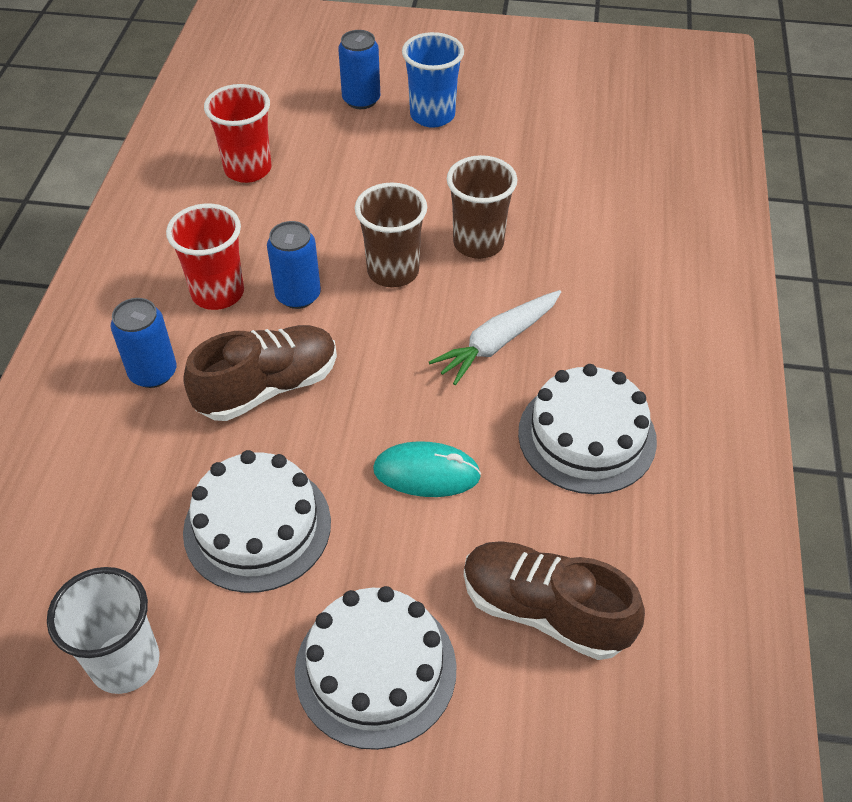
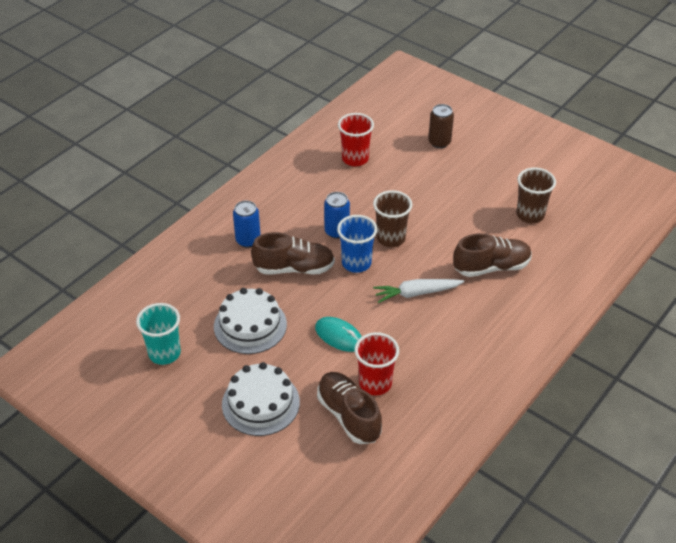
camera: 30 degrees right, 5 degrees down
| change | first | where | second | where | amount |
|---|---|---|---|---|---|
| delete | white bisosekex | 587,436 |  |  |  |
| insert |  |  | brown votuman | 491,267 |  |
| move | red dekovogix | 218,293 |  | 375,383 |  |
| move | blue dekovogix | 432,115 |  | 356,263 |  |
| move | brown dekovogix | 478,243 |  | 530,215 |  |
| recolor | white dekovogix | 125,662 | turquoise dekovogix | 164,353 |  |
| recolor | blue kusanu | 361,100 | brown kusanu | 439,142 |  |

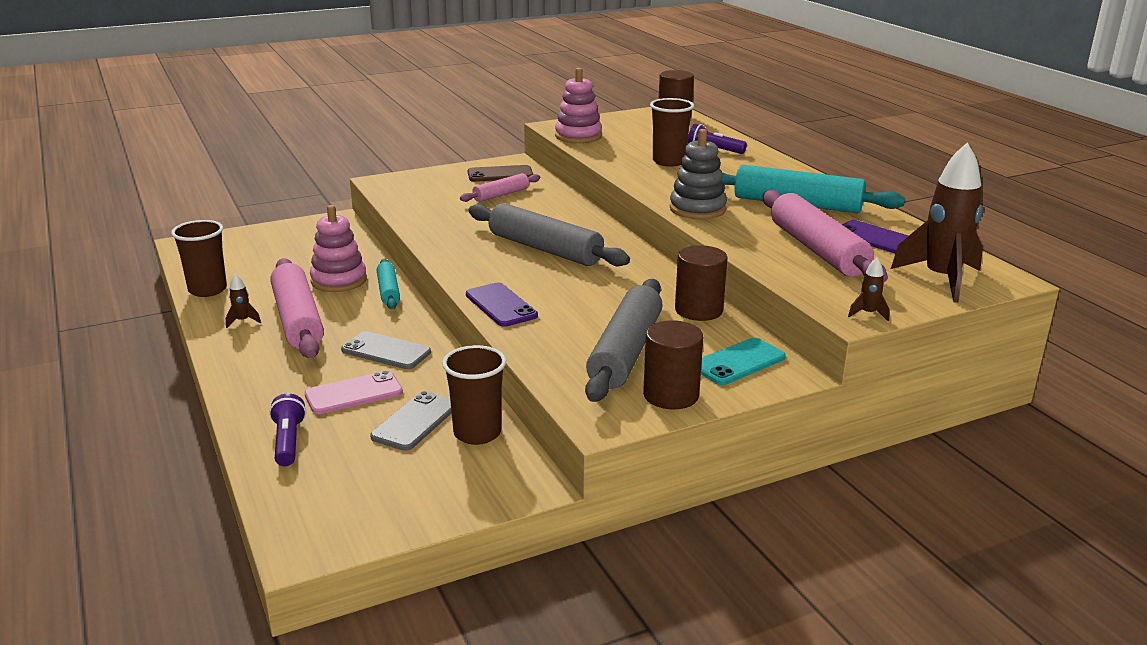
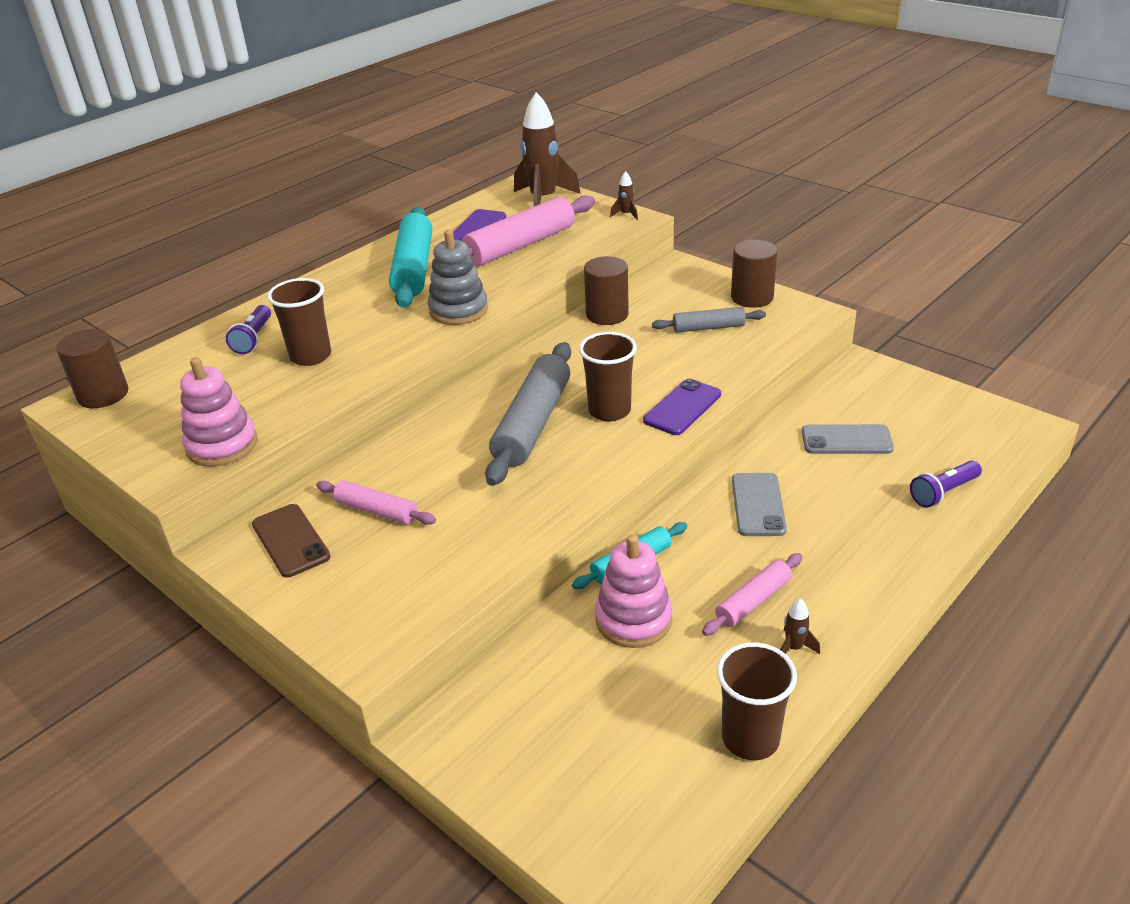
camera: 110 degrees left, 10 degrees up
| change | first | where | second | where | amount |
|---|---|---|---|---|---|
| delete | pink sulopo | 354,393 |  |  |  |
| delete | turquoise sulopo | 738,362 |  |  |  |
| move | brown dekovogix | 477,433 |  | 609,411 |  |
| resize | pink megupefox | 297,320 |  | 753,601 | x0.54 |
| resize | grey megupefox | 625,352 |  | 708,327 | x0.54 |

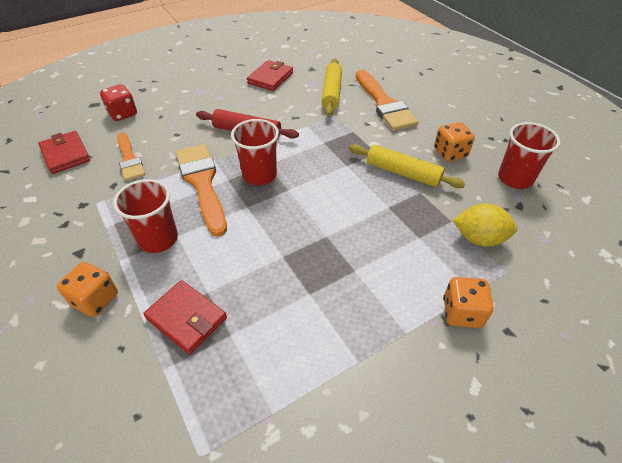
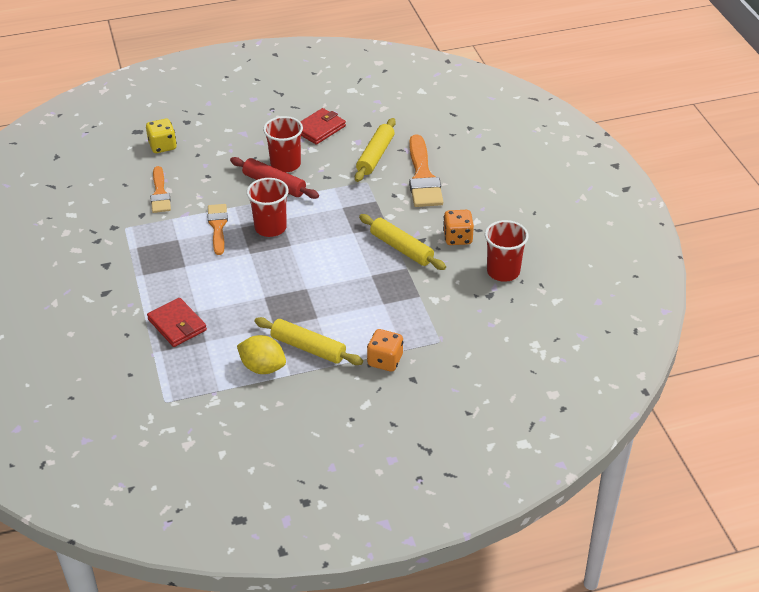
camera: 15 degrees right, 5 degrees down
| change | first | where | second | where | amount |
|---|---|---|---|---|---|
| delete | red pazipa | 66,154 |  |  |  |
| delete | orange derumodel | 95,299 |  |  |  |
| insert |  |  | yellow megupefox | 308,348 |  |
| move | red dekovogix | 158,239 |  | 285,164 |  |
| move | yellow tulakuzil | 479,238 |  | 263,367 |  |
| recolor | red derumodel | 123,114 | yellow derumodel | 162,146 |  |
| resize | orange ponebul | 202,183 |  | 218,226 | x0.63 |

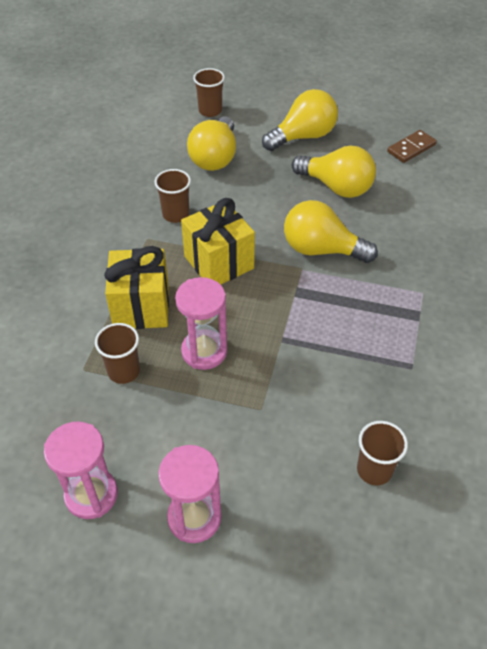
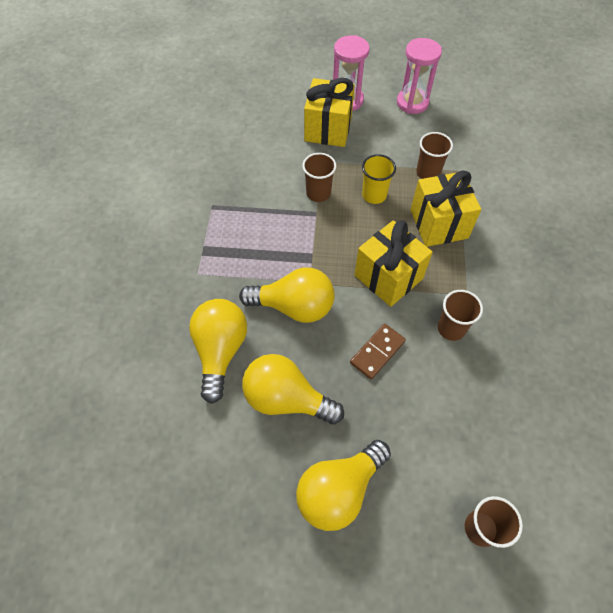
camera: 170 degrees right, 10 degrees up
| change | first | where | second | where | amount |
|---|---|---|---|---|---|
| insert |  |  | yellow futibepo | 328,129 |  |
| move | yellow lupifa | 215,158 |  | 220,351 |  |
| move | brown dekovogix | 374,470 |  | 318,193 |  |
| move | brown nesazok | 411,148 |  | 377,352 |  |
| replace | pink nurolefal | 204,351 | yellow dekovogix | 374,195 |  |

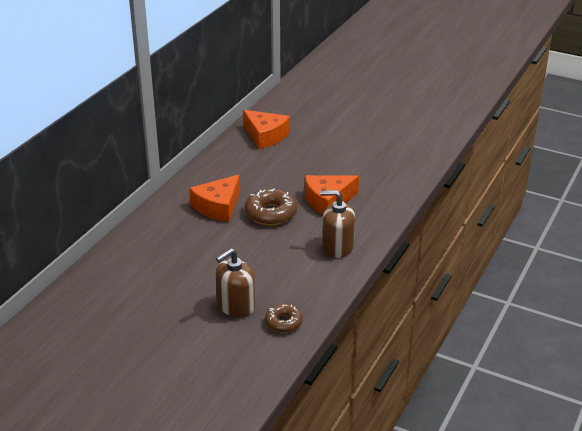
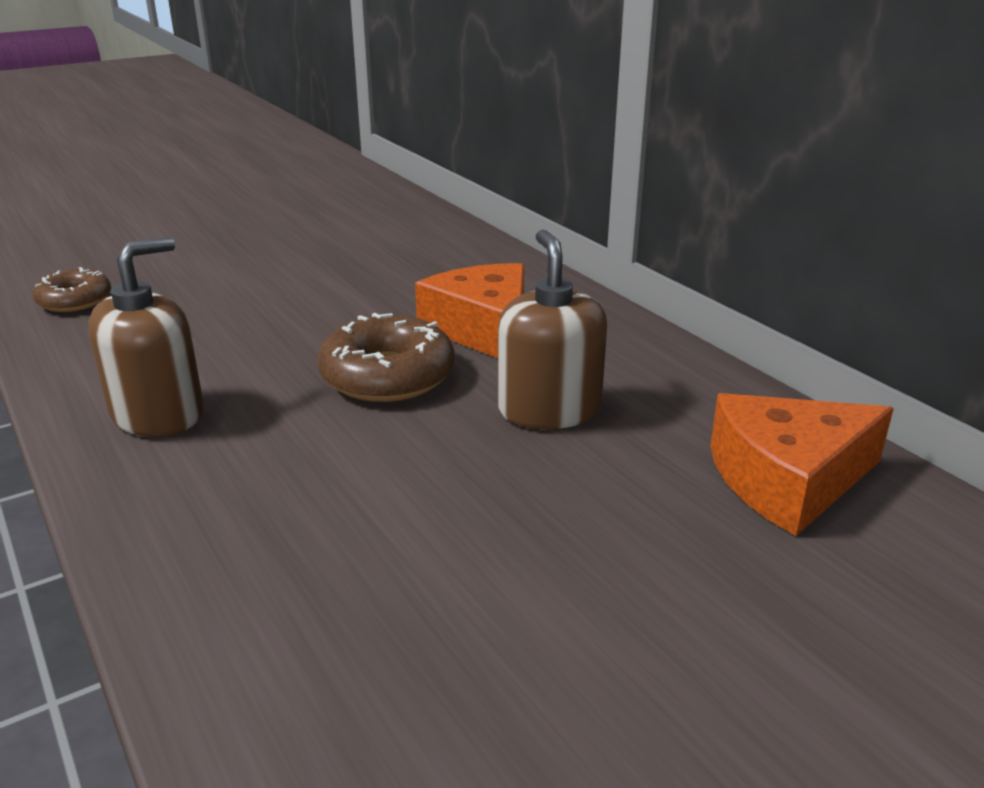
camera: 120 degrees right, 5 degrees down
| change | first | where | second | where | amount |
|---|---|---|---|---|---|
| delete | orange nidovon | 328,201 |  |  |  |
| move | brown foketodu | 236,306 |  | 549,409 |  |

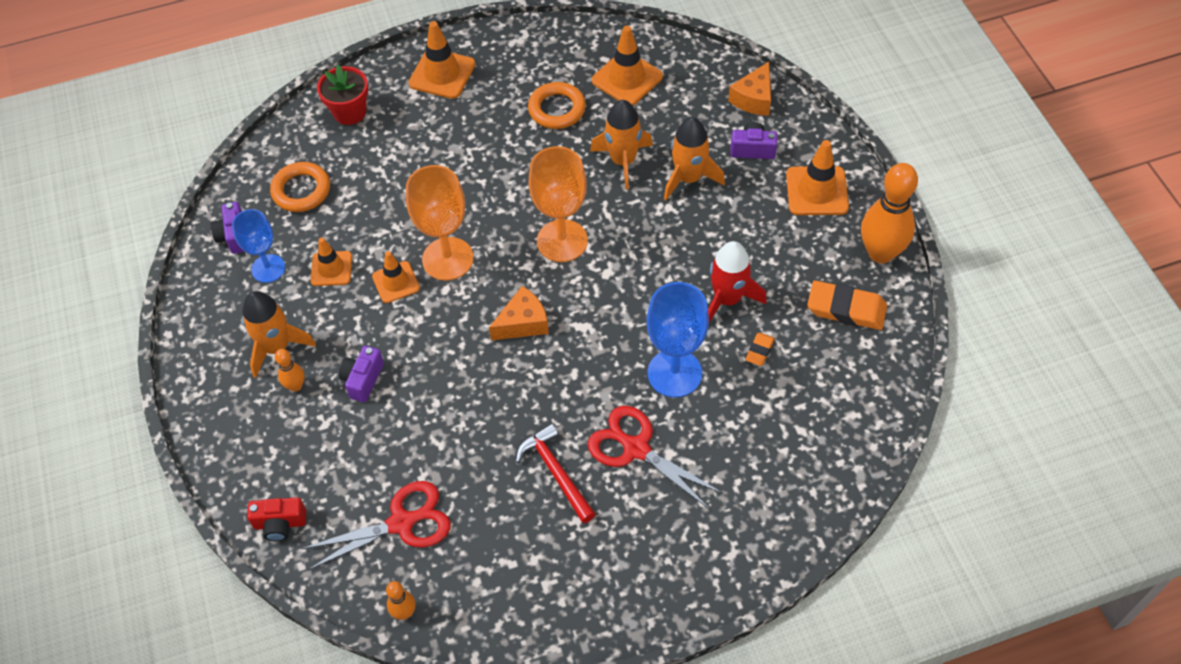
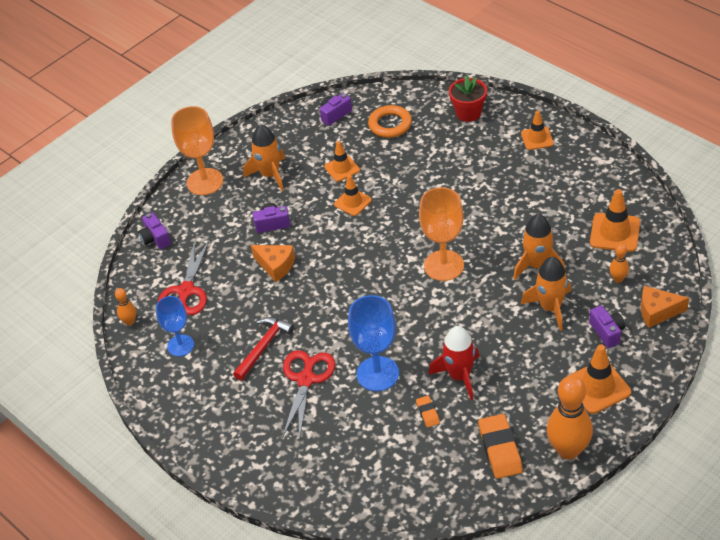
camera: 65 degrees right, 10 degrees down
| change | first | where | second | where | amount |
|---|---|---|---|---|---|
| delete | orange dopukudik | 557,109 |  |  |  |
| move | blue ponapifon | 268,268 |  | 180,345 |  |
| move | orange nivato | 295,386 |  | 618,279 |  |
| move | orange ponapifon | 447,259 |  | 205,182 |  |
| move | orange nidovon | 523,323 |  | 276,266 |  |
| recolor | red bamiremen | 280,524 | purple bamiremen | 155,238 |  |
| rotate | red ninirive | 401,523 |  | 186,291 | 60 degrees clockwise |
| rotate | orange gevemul | 759,351 |  | 428,413 | 75 degrees clockwise |
| resize | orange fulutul | 442,74 |  | 537,138 | x0.66 |

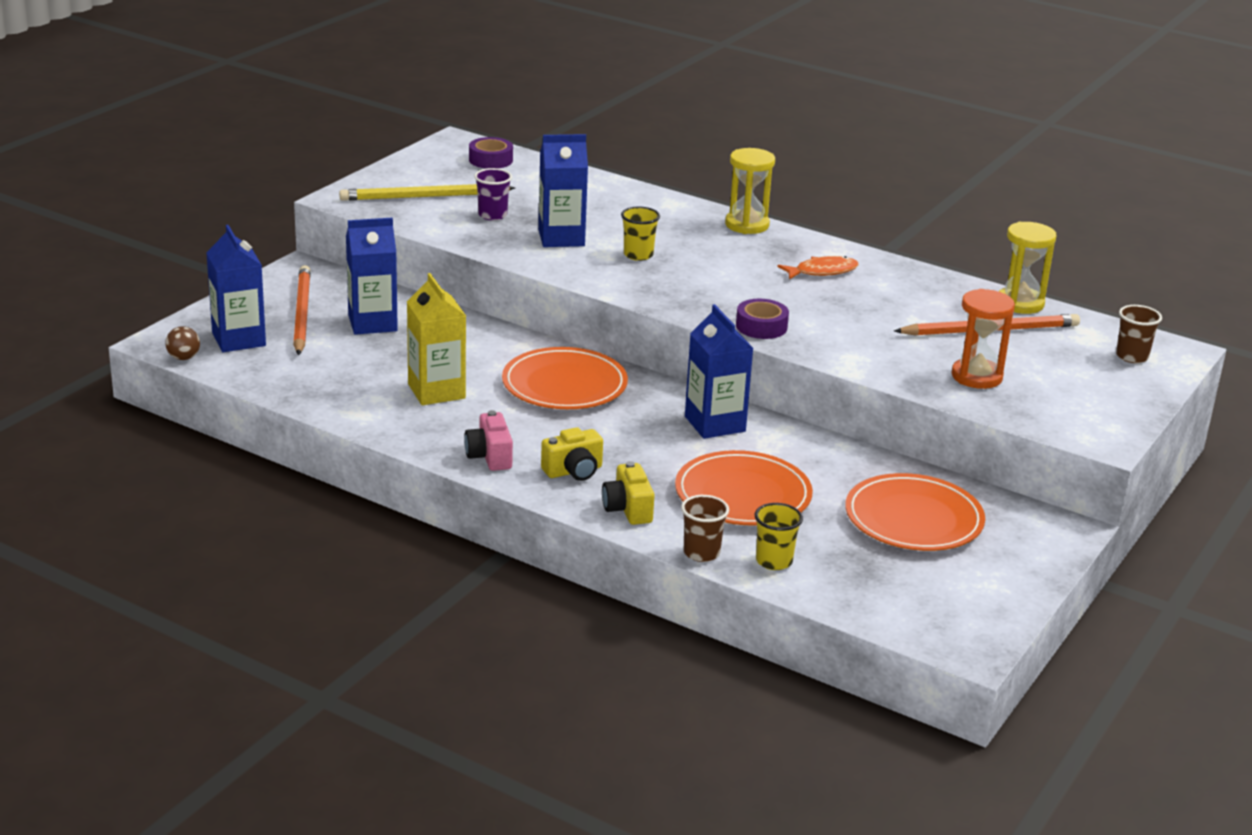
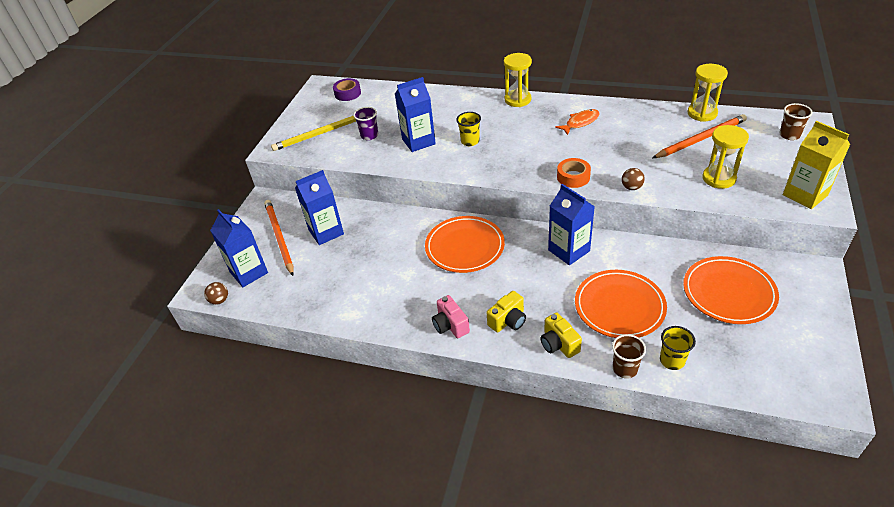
camera: 10 degrees left, 15 degrees up
| change | first | where | second | where | amount |
|---|---|---|---|---|---|
| insert |  |  | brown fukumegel | 631,187 |  |
| move | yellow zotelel | 436,391 |  | 805,195 |  |
| recolor | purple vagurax | 761,326 | orange vagurax | 573,177 |  |
| recolor | orange nurolefal | 976,376 | yellow nurolefal | 719,178 |  |

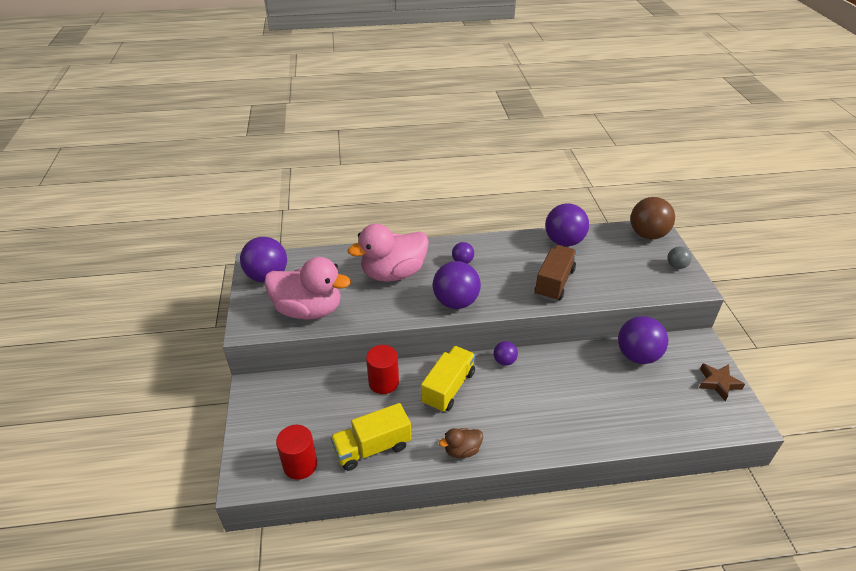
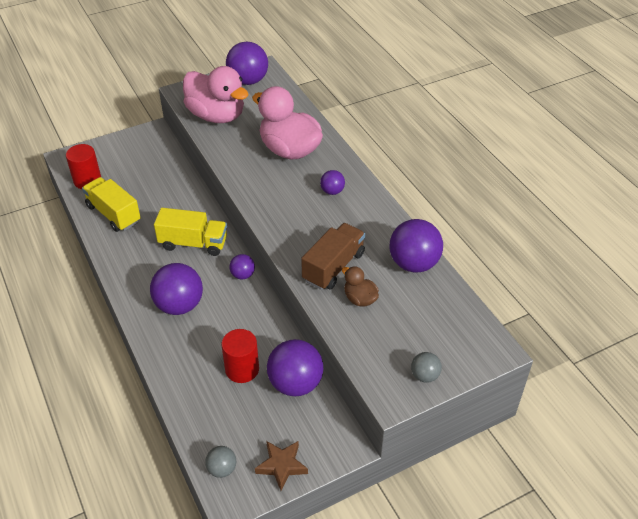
camera: 70 degrees right, 5 degrees up
| change | first | where | second | where | amount |
|---|---|---|---|---|---|
| delete | brown fukumegel | 647,235 |  |  |  |
| insert |  |  | grey fukumegel | 222,469 |  |
| move | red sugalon | 383,382 |  | 242,369 |  |
| move | purple fukumegel | 455,302 |  | 179,305 |  |
| move | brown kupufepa | 462,450 |  | 360,299 |  |
| rotate | pink kupufepa | 308,310 |  | 217,116 | 45 degrees counterclockwise |
| rotate | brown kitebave | 554,283 |  | 333,267 | 60 degrees counterclockwise |

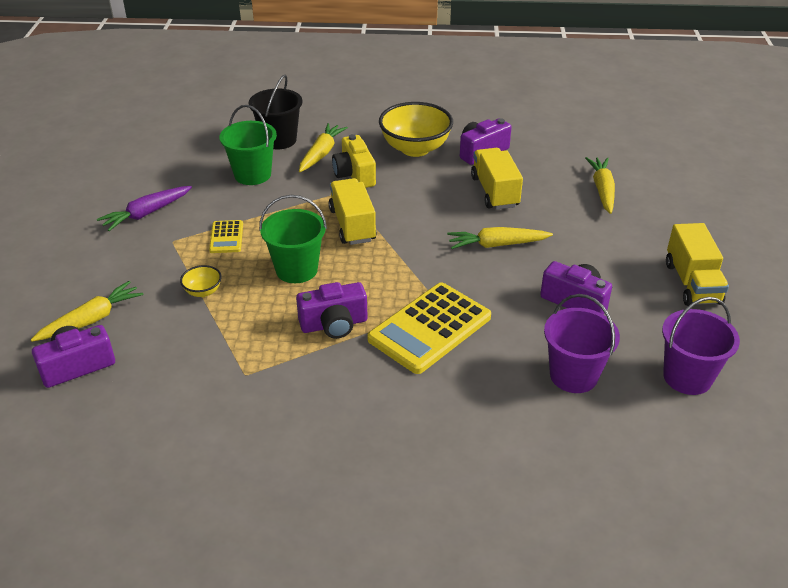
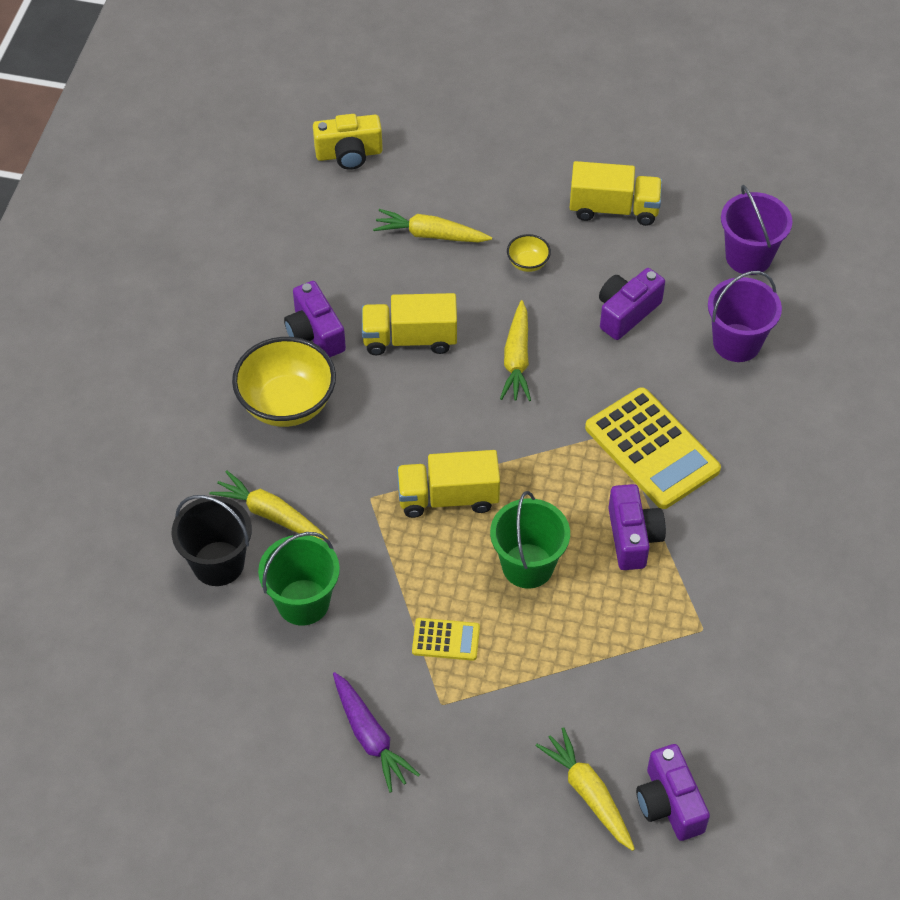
camera: 80 degrees left, 15 degrees up
| change | first | where | second | where | amount |
|---|---|---|---|---|---|
| move | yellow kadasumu | 203,291 |  | 528,263 |  |
| move | yellow bamiremen | 354,175 |  | 349,154 |  |

